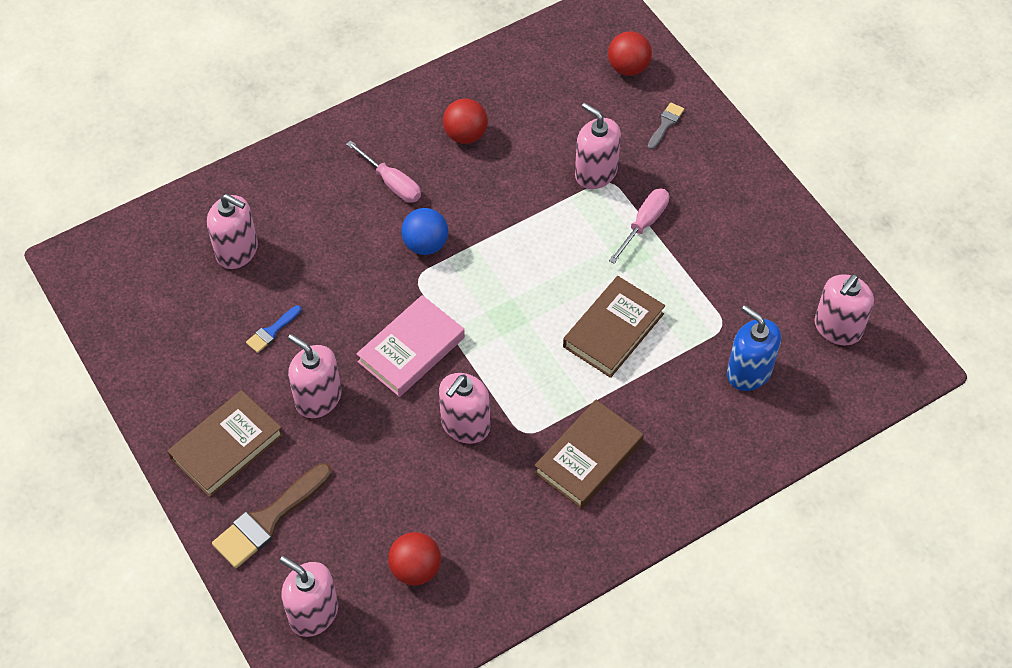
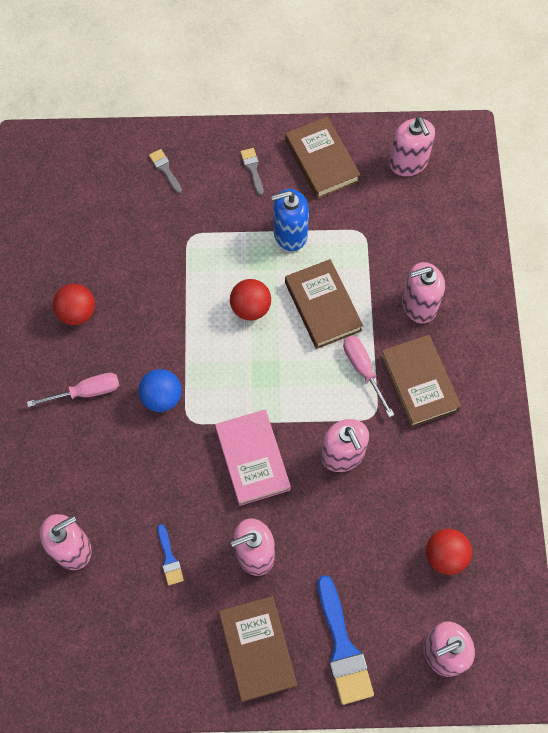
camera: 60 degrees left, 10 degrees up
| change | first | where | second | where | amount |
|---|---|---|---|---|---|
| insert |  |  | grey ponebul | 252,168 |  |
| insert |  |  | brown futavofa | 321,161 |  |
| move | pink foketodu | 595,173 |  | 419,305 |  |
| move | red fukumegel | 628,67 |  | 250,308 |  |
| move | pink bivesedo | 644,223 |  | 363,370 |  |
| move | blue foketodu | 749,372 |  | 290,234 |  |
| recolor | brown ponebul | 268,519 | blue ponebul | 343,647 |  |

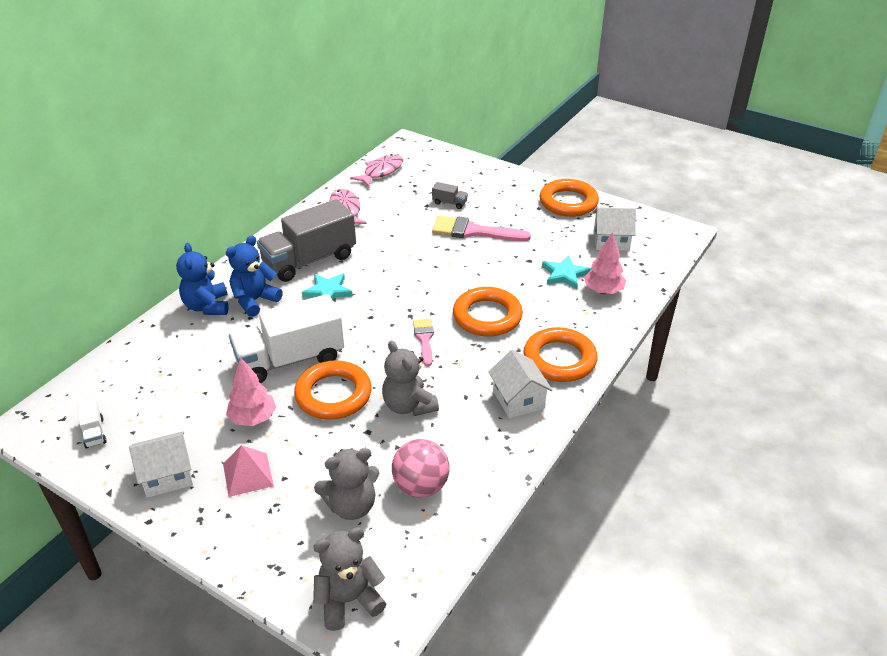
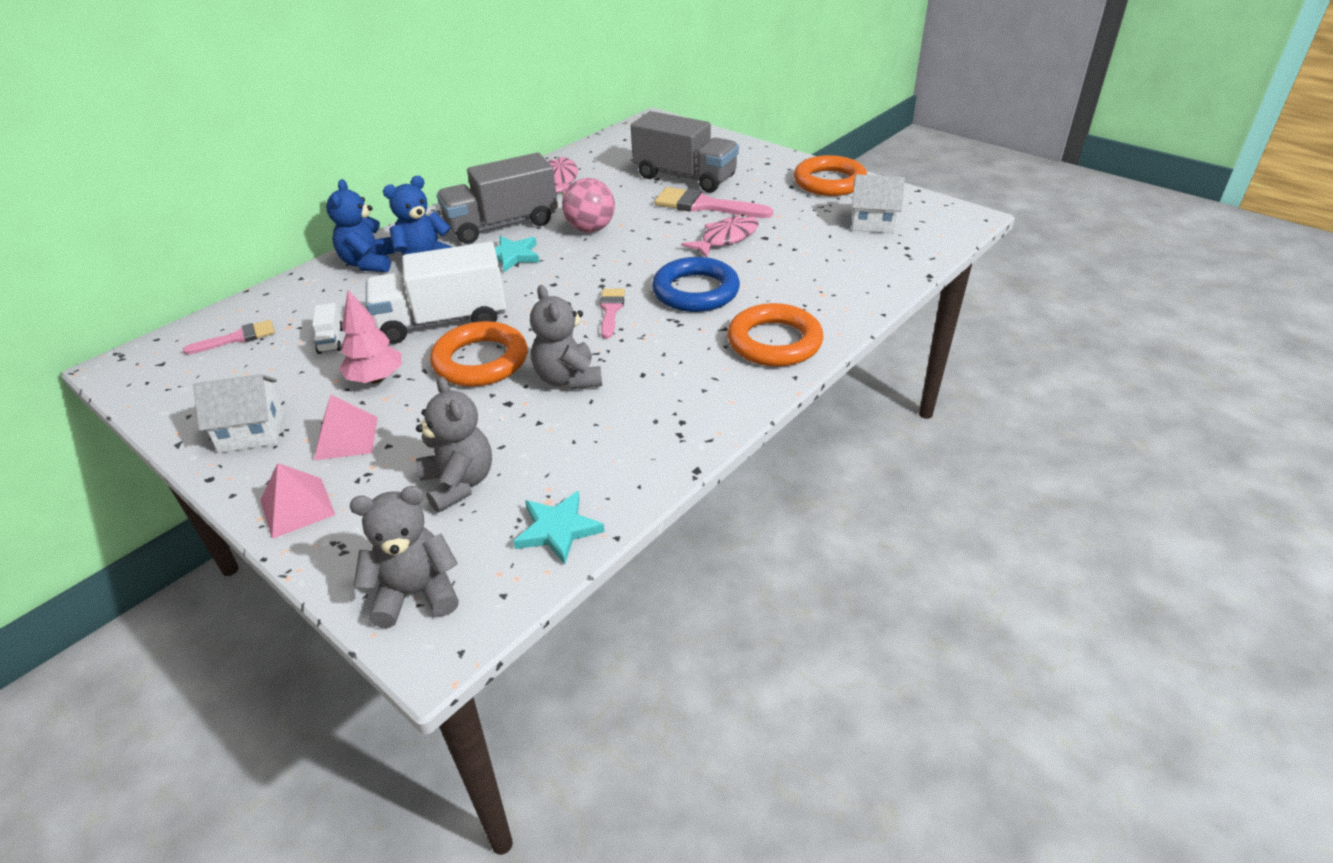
camera: 10 degrees right, 0 degrees up
| change | first | where | second | where | amount |
|---|---|---|---|---|---|
| delete | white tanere | 518,399 |  |  |  |
| delete | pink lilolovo | 603,291 |  |  |  |
| insert |  |  | pink ponebul | 237,338 |  |
| insert |  |  | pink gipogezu | 297,507 |  |
| move | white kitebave | 94,432 |  | 331,340 |  |
| move | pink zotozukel | 381,171 |  | 726,238 |  |
| move | pink fukumegel | 421,486 |  | 590,229 |  |
| move | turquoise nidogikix | 564,274 |  | 558,529 |  |
| recolor | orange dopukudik | 487,316 | blue dopukudik | 695,291 |  |
| rotate | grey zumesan | 351,506 |  | 459,483 | 105 degrees counterclockwise |
| resize | grey kitebave | 449,203 |  | 685,177 | x2.49 |

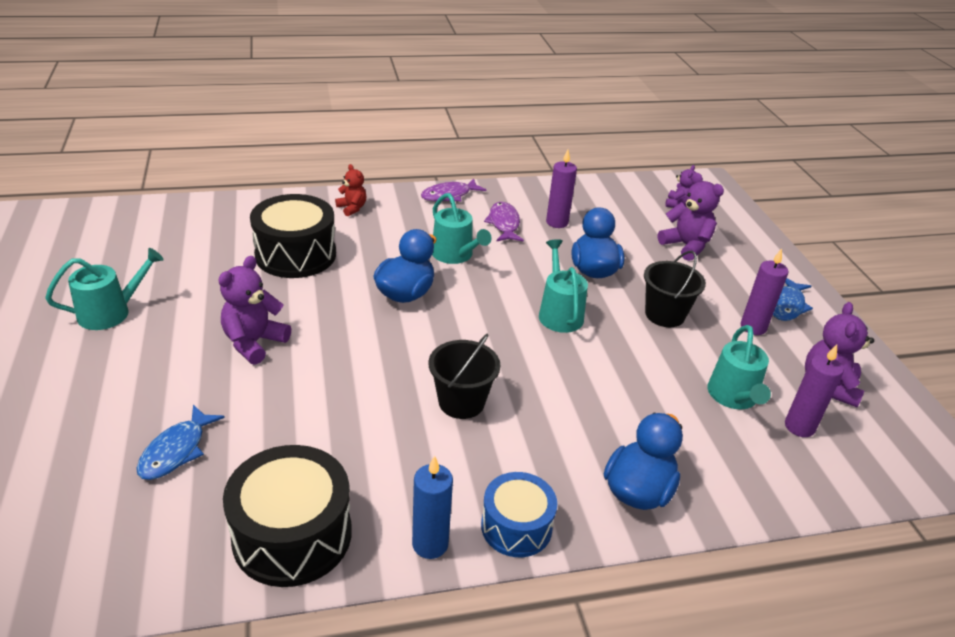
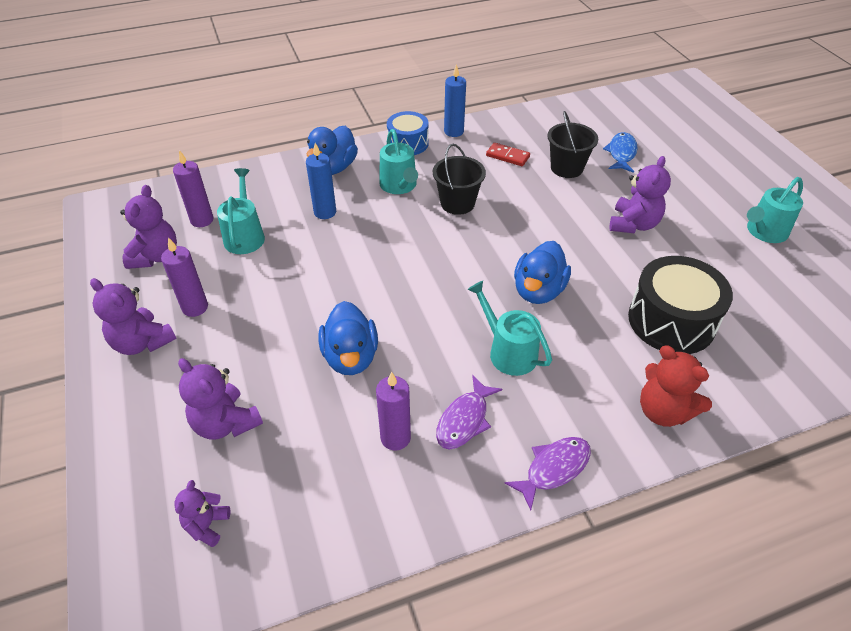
camera: 175 degrees right, 10 degrees up
| change | first | where | second | where | amount |
|---|---|---|---|---|---|
| delete | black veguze | 292,535 |  |  |  |
| insert |  |  | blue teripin | 325,212 |  |
| insert |  |  | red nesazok | 507,156 |  |
| move | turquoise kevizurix | 559,313 |  | 399,186 |  |
| move | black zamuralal | 664,315 |  | 566,168 |  |
| replace | blue zotozukel | 786,305 | purple zumesan | 142,342 |  |
| rotate | purple zotozukel | 504,224 |  | 464,420 | 45 degrees clockwise |
| resize | red zumesan | 352,208 |  | 663,411 | x1.64 |

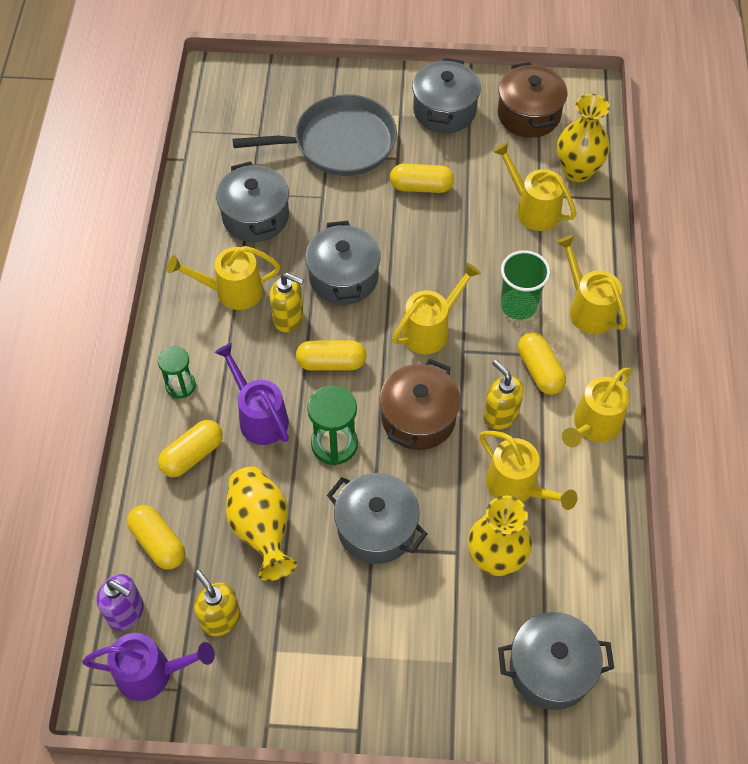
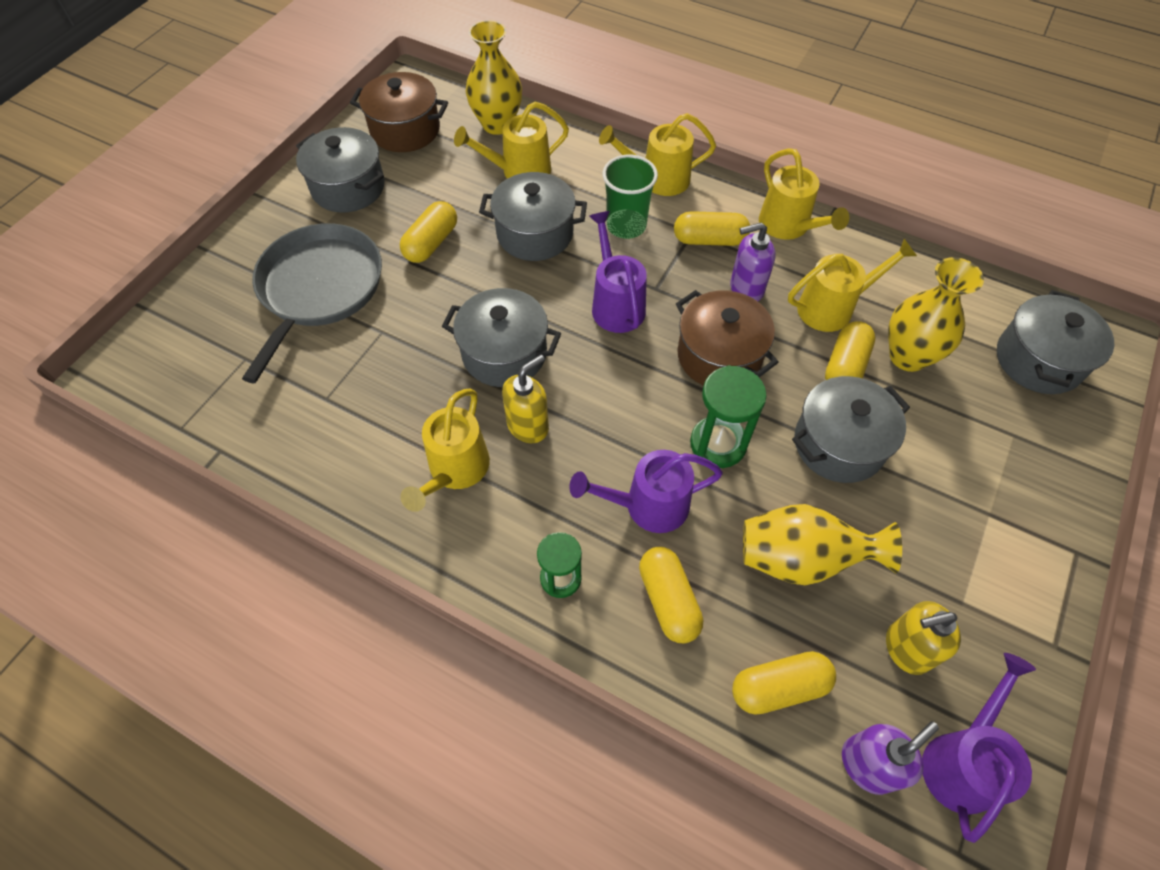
camera: 65 degrees left, 0 degrees up
| change | first | where | second | where | amount |
|---|---|---|---|---|---|
| move | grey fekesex | 255,216 |  | 535,234 |  |
| move | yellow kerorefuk | 331,363 |  | 844,367 |  |
| recolor | yellow kevizurix | 431,329 | purple kevizurix | 615,303 |  |
| recolor | yellow foketodu | 500,415 | purple foketodu | 746,289 |  |

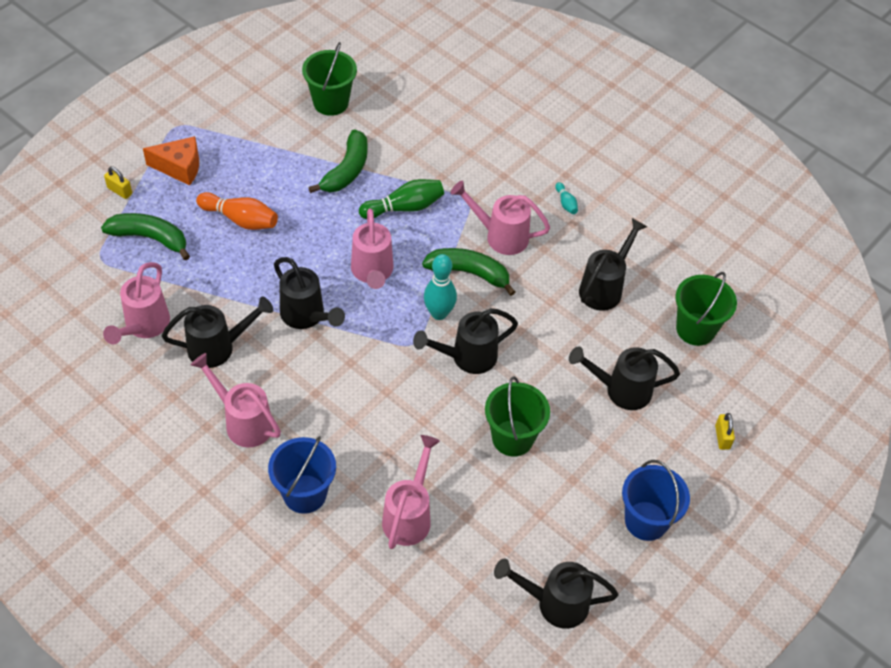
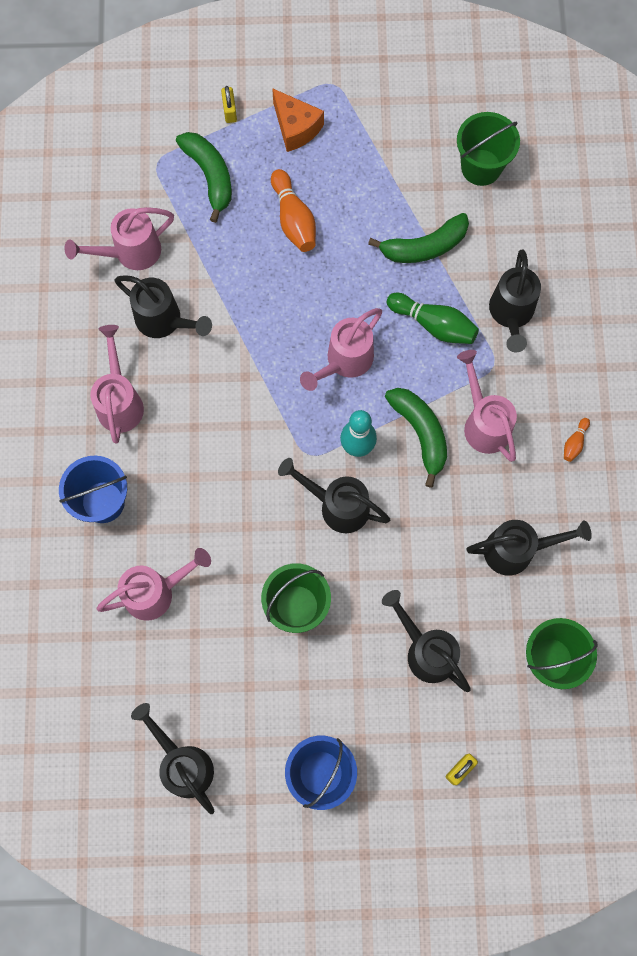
camera: 50 degrees right, 20 degrees up
| change | first | where | second | where | amount |
|---|---|---|---|---|---|
| move | black kevizurix | 306,316 |  | 511,314 |  |
| recolor | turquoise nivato | 566,203 | orange nivato | 574,443 |  |

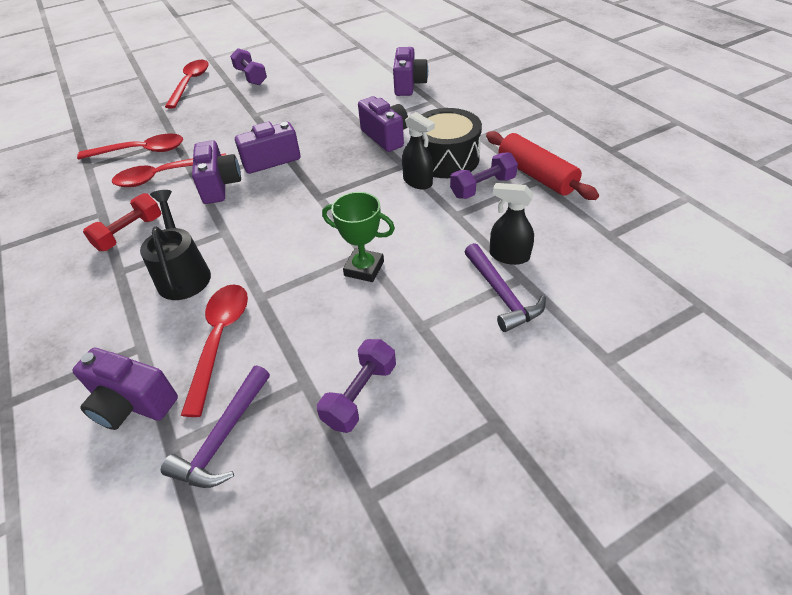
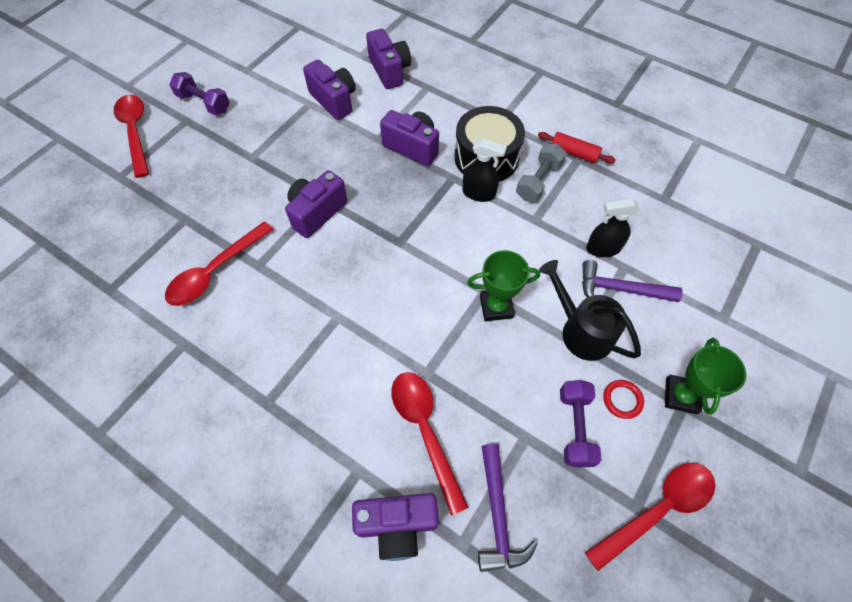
camera: 30 degrees left, 15 degrees up
| change | first | where | second | where | amount |
|---|---|---|---|---|---|
| delete | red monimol | 130,233 |  |  |  |
| insert |  |  | red dopukudik | 622,400 |  |
| insert |  |  | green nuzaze | 681,396 |  |
| move | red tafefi | 141,151 |  | 657,509 |  |
| move | black kevizurix | 183,274 |  | 581,330 |  |
| move | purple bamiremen | 220,185 |  | 334,100 |  |
| recolor | purple monimol | 483,187 | grey monimol | 538,181 |  |
| rotate | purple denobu | 501,294 |  | 620,289 | 150 degrees clockwise |
| resize | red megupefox | 536,175 |  | 574,153 | x0.60 |

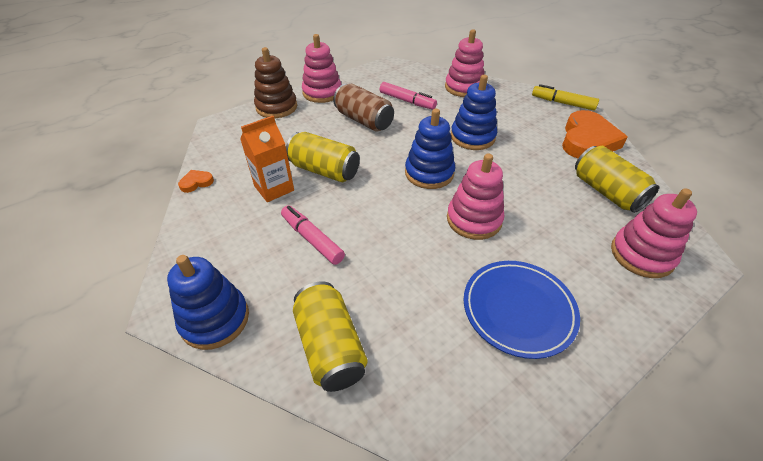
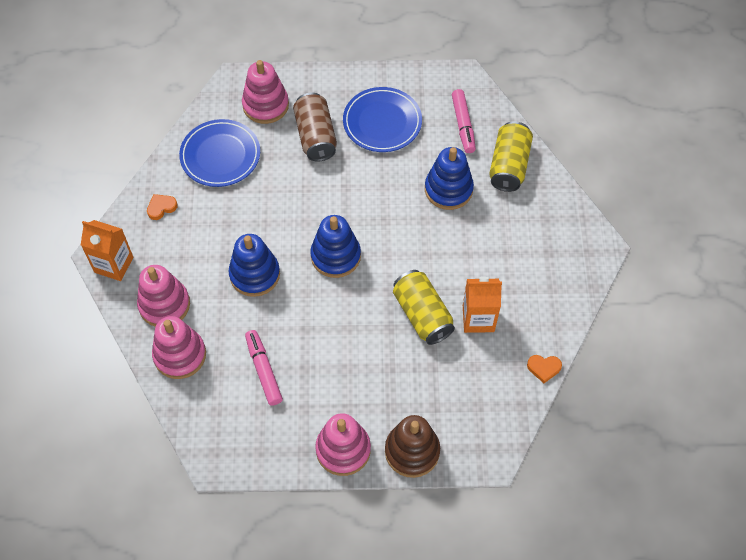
camera: 145 degrees left, 15 degrees up
| change | first | where | second | where | amount |
|---|---|---|---|---|---|
| move | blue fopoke | 215,319 |  | 448,189 |  |
| move | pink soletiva | 312,239 |  | 463,125 |  |
| move | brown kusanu | 364,120 |  | 315,136 |  |
| move | pink fopoke | 474,220 |  | 164,305 |  |
| replace | yellow soletiva | 562,103 | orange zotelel | 114,265 |  |
| replace | yellow kusanu | 606,192 | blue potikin | 220,155 |  |
| resize | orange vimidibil | 587,140 |  | 161,207 | x0.43 |

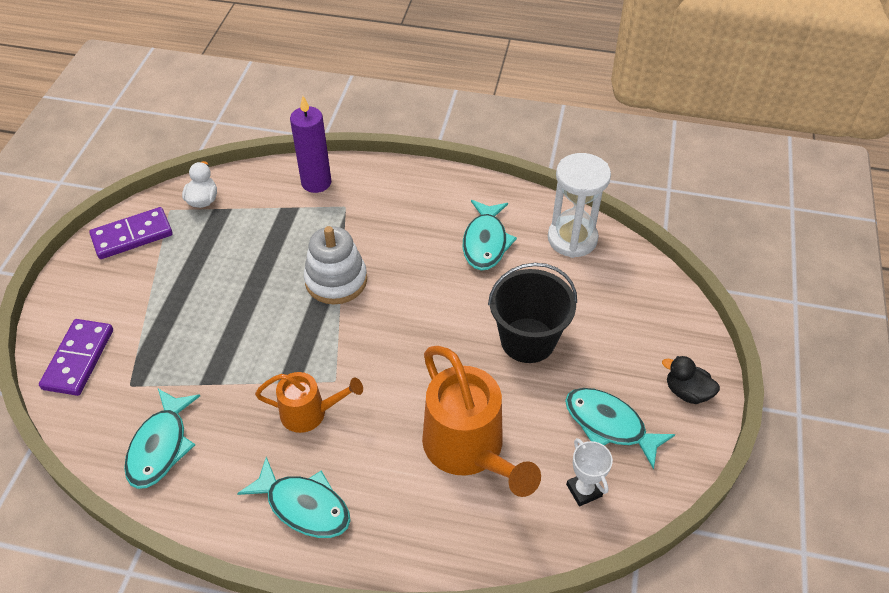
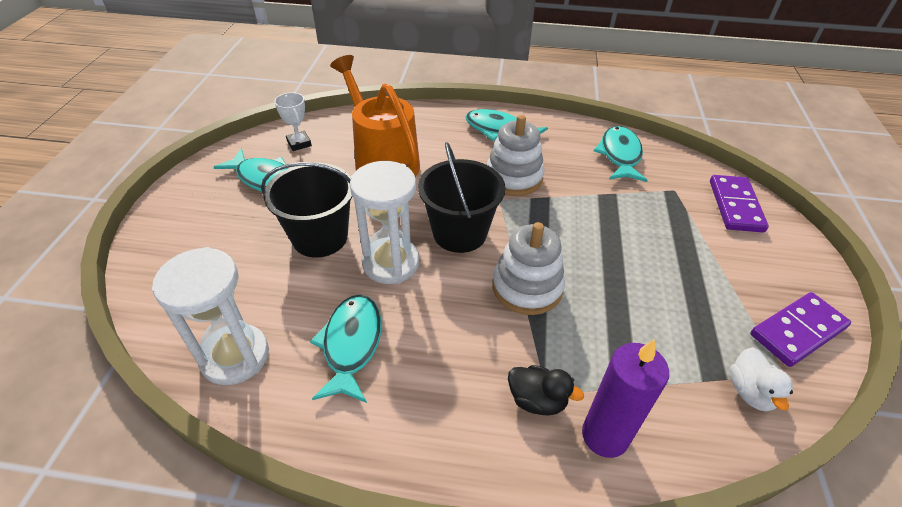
camera: 175 degrees right, 5 degrees down
| change | first | where | second | where | amount |
|---|---|---|---|---|---|
| insert |  |  | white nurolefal | 391,263 |  |
| insert |  |  | black zamuralal | 460,233 |  |
| move | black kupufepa | 687,392 |  | 537,400 |  |
| replace | orange kevizurix | 310,413 | white fopoke | 513,178 |  |

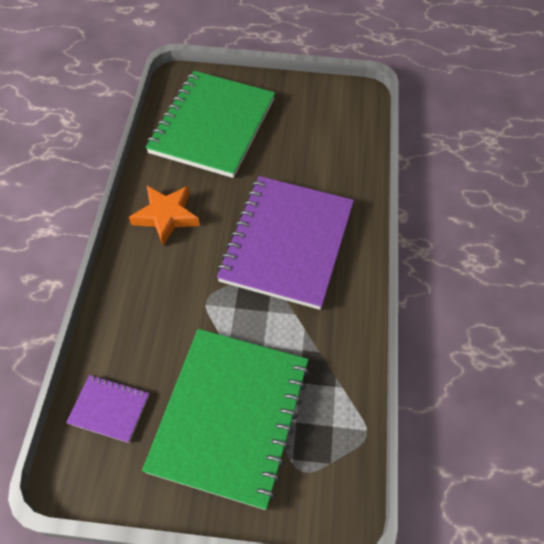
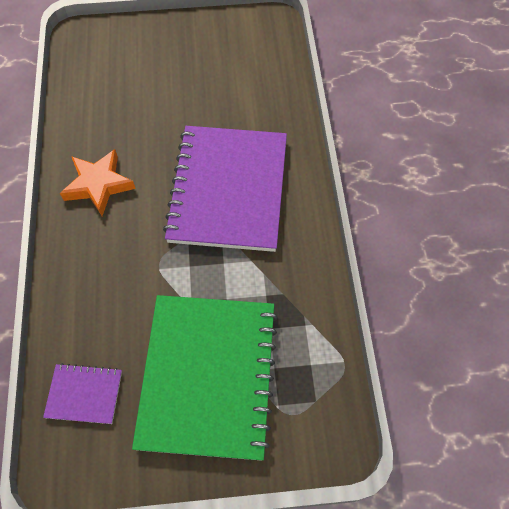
camera: 10 degrees left, 5 degrees up
| change | first | where | second | where | amount |
|---|---|---|---|---|---|
| delete | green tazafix | 212,126 |  |  |  |

